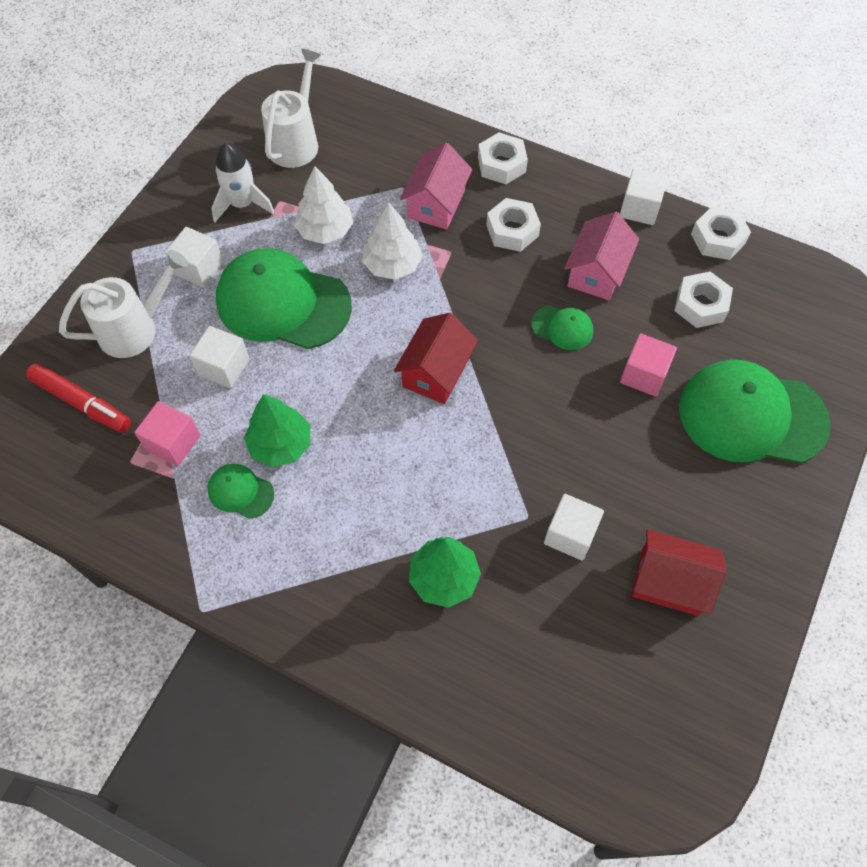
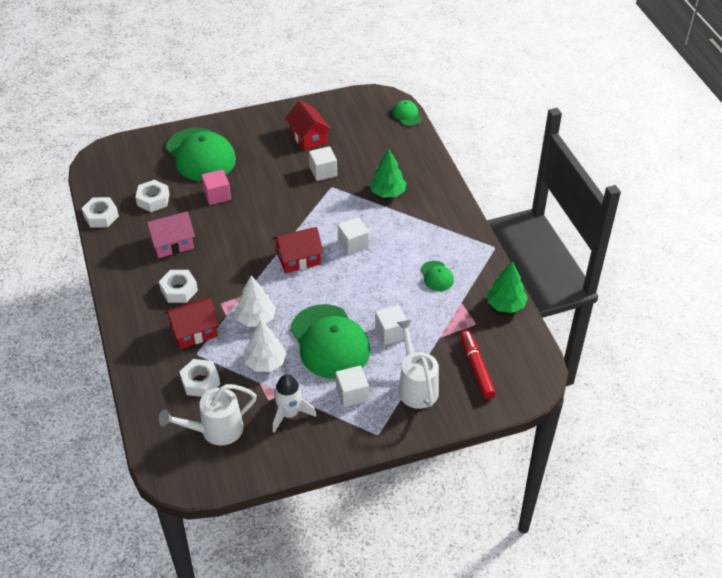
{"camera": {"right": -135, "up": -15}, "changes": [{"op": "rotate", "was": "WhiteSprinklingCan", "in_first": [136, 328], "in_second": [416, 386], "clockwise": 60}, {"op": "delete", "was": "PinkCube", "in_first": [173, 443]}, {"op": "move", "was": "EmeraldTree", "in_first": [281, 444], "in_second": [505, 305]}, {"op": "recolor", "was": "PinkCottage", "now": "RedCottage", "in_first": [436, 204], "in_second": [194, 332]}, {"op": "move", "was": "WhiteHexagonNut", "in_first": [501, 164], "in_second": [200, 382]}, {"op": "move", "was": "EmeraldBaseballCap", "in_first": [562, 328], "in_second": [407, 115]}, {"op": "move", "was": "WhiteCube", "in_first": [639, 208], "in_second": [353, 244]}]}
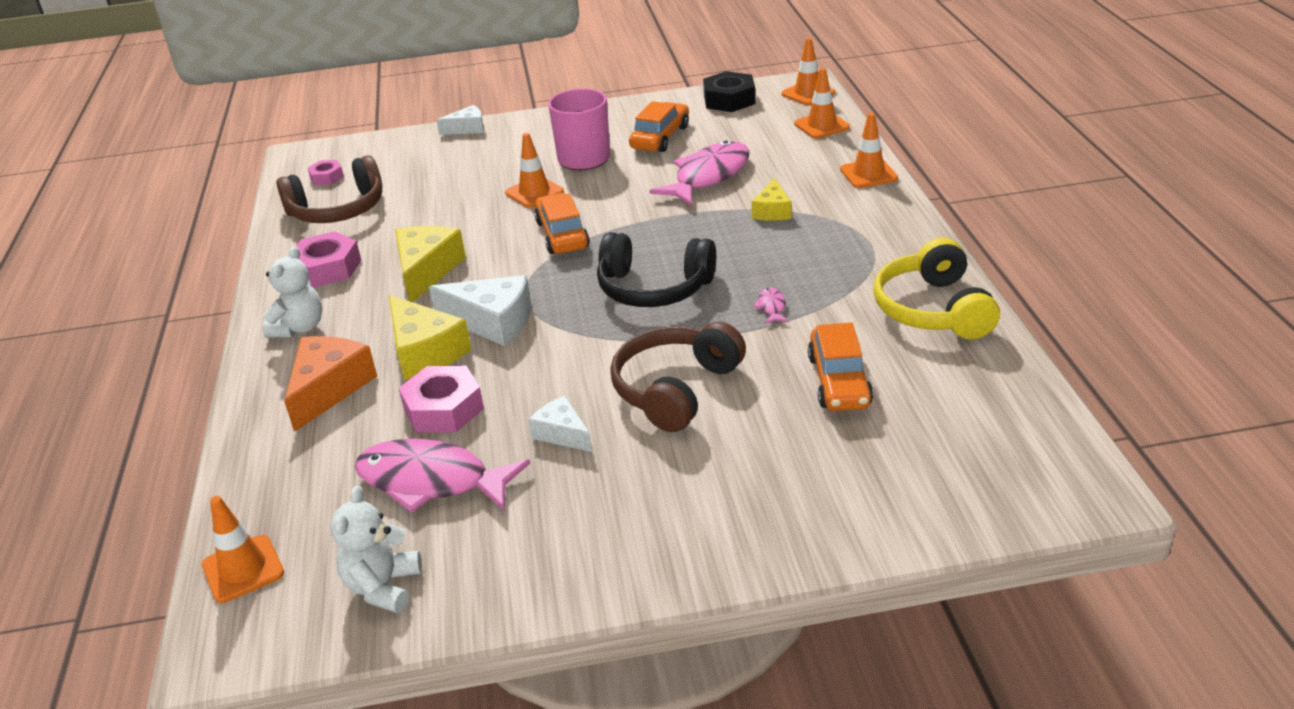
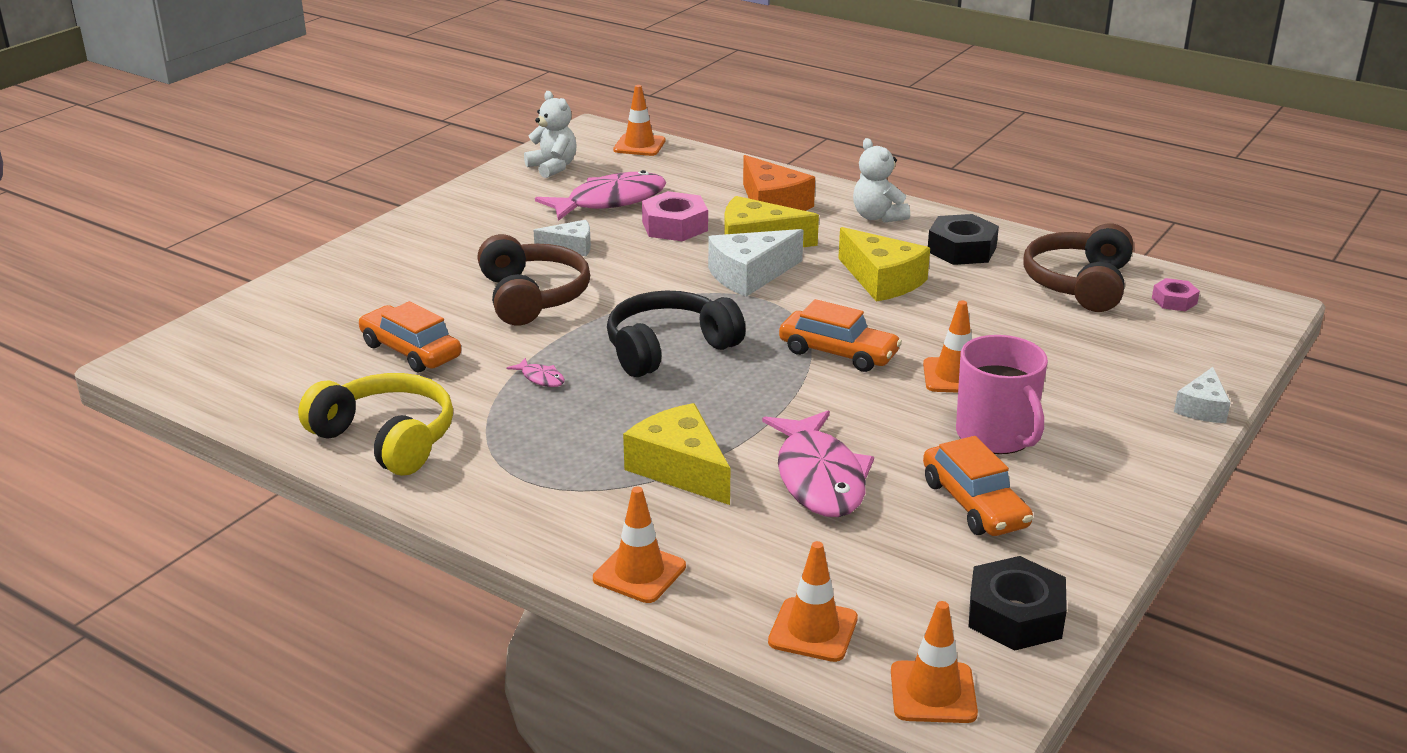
{"camera": {"right": 130, "up": -5}, "changes": [{"op": "recolor", "was": "PinkHexagonNut", "now": "EbonyHexagonNut", "in_first": [327, 268], "in_second": [961, 249]}, {"op": "resize", "was": "YellowCheese", "in_first": [772, 211], "in_second": [680, 469], "ratio": 1.67}]}
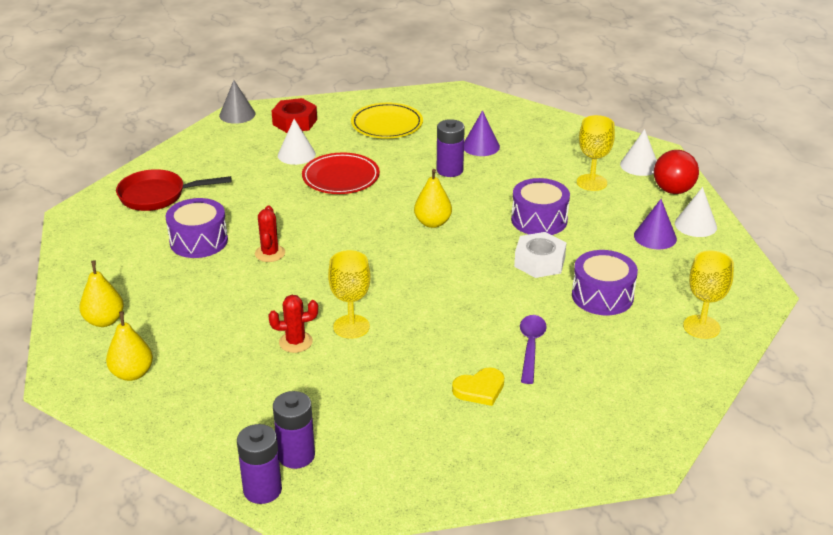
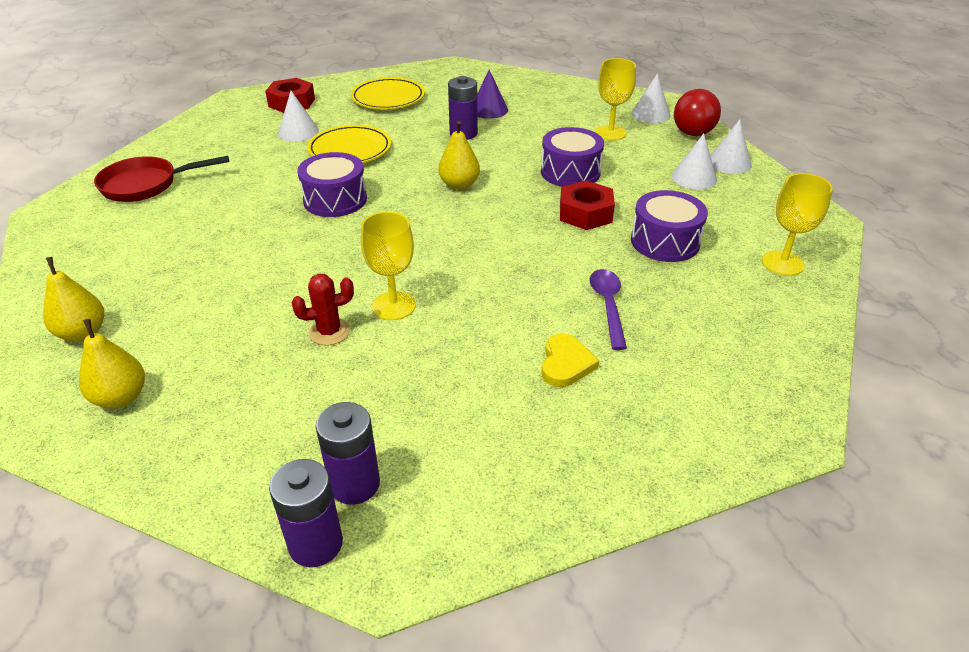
{"camera": {"right": -10, "up": 5}, "changes": [{"op": "move", "was": "RoyalPurpleSnareDrum", "in_first": [198, 241], "in_second": [335, 200]}, {"op": "delete", "was": "AshGreySolidCone", "in_first": [237, 114]}, {"op": "delete", "was": "RedSaguaroCactus", "in_first": [270, 253]}, {"op": "recolor", "was": "RedDinnerPlate", "now": "YellowDinnerPlate", "in_first": [341, 178], "in_second": [350, 150]}, {"op": "rotate", "was": "YellowHeartShape", "in_first": [480, 389], "in_second": [566, 363], "clockwise": -45}, {"op": "recolor", "was": "WhiteHexagonNut", "now": "RedHexagonNut", "in_first": [539, 262], "in_second": [585, 213]}, {"op": "recolor", "was": "RoyalPurpleSolidCone", "now": "WhiteSolidCone", "in_first": [655, 237], "in_second": [694, 177]}]}
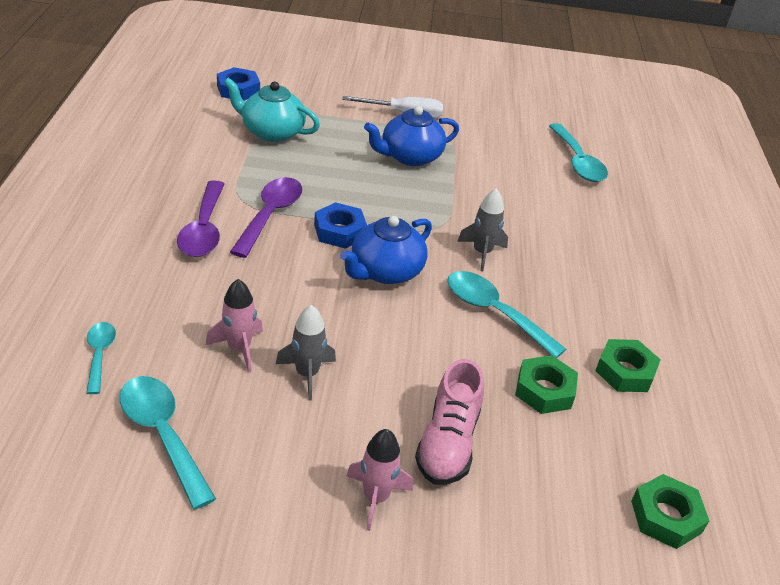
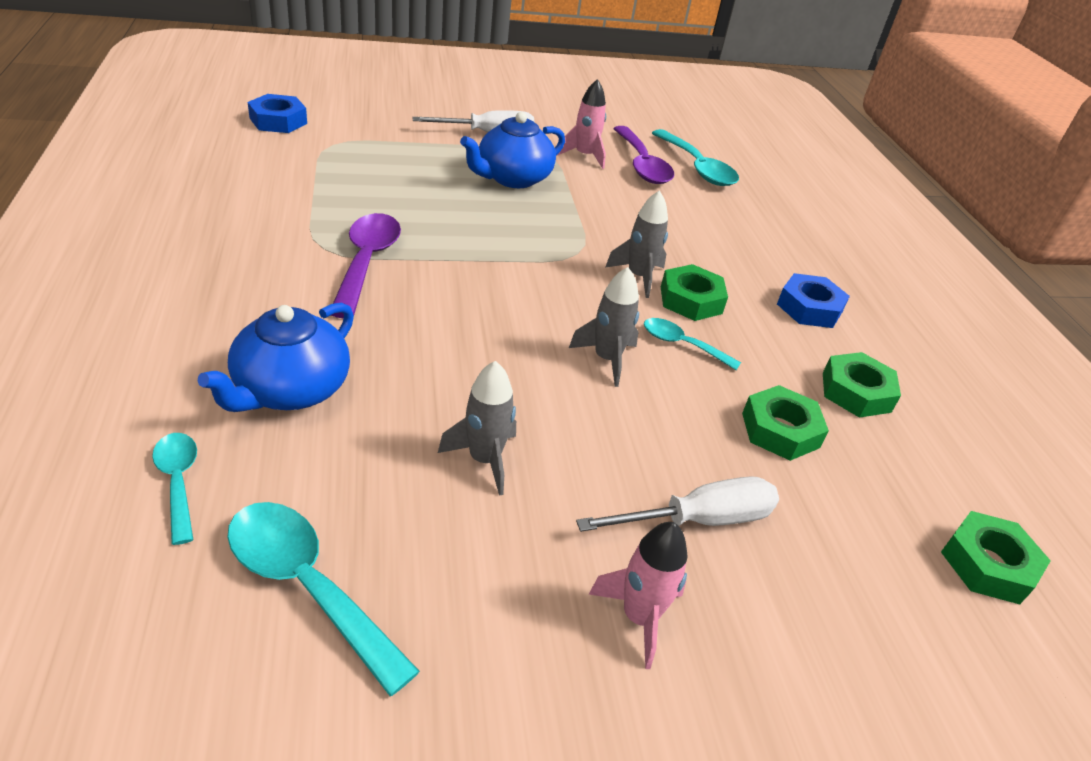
{"camera": {"right": -15, "up": 0}, "changes": [{"op": "move", "was": "RoyalPurpleSpoon", "in_first": [204, 229], "in_second": [642, 165]}, {"op": "move", "was": "PinkRocket", "in_first": [239, 349], "in_second": [584, 156]}, {"op": "delete", "was": "AquaChinaTeapot", "in_first": [272, 132]}, {"op": "move", "was": "CobaltHexagonNut", "in_first": [339, 231], "in_second": [809, 308]}, {"op": "move", "was": "CobaltChinaTeapot", "in_first": [385, 271], "in_second": [290, 390]}, {"op": "replace", "was": "PinkSneaker", "now": "WhiteScrewdriver", "in_first": [448, 442], "in_second": [698, 520]}, {"op": "resize", "was": "AquaSpoon", "in_first": [494, 312], "in_second": [682, 344], "ratio": 0.59}, {"op": "insert", "now": "AshGreyRocket", "in_second": [607, 359]}, {"op": "insert", "now": "EmeraldHexagonNut", "in_second": [691, 300]}]}
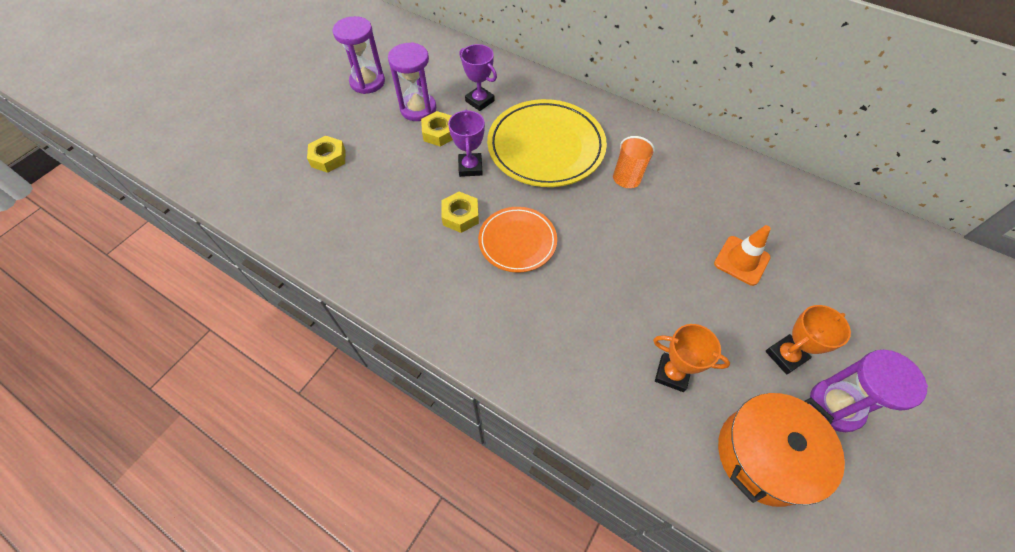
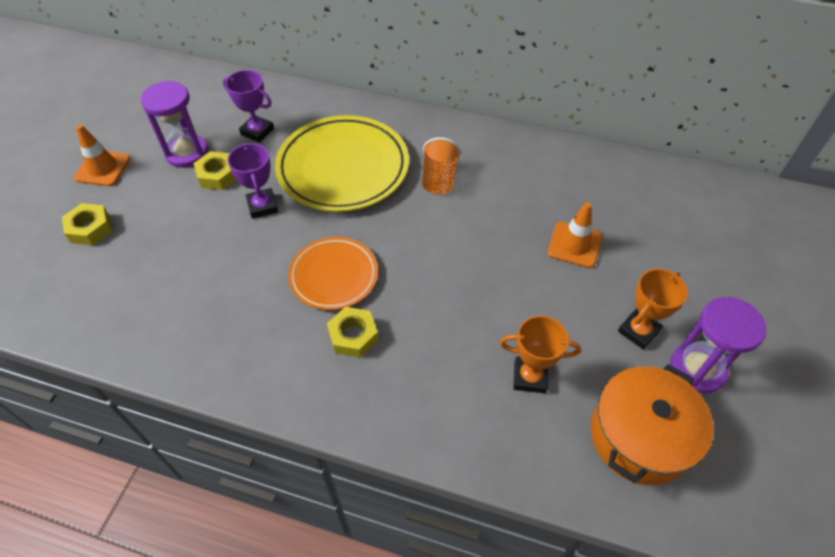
{"camera": {"right": -15, "up": -5}, "changes": [{"op": "delete", "was": "RoyalPurpleHourglass", "in_first": [367, 82]}, {"op": "move", "was": "YellowHexagonNut", "in_first": [460, 216], "in_second": [353, 336]}, {"op": "insert", "now": "OrangeColouredSafetyCone", "in_second": [103, 168]}]}
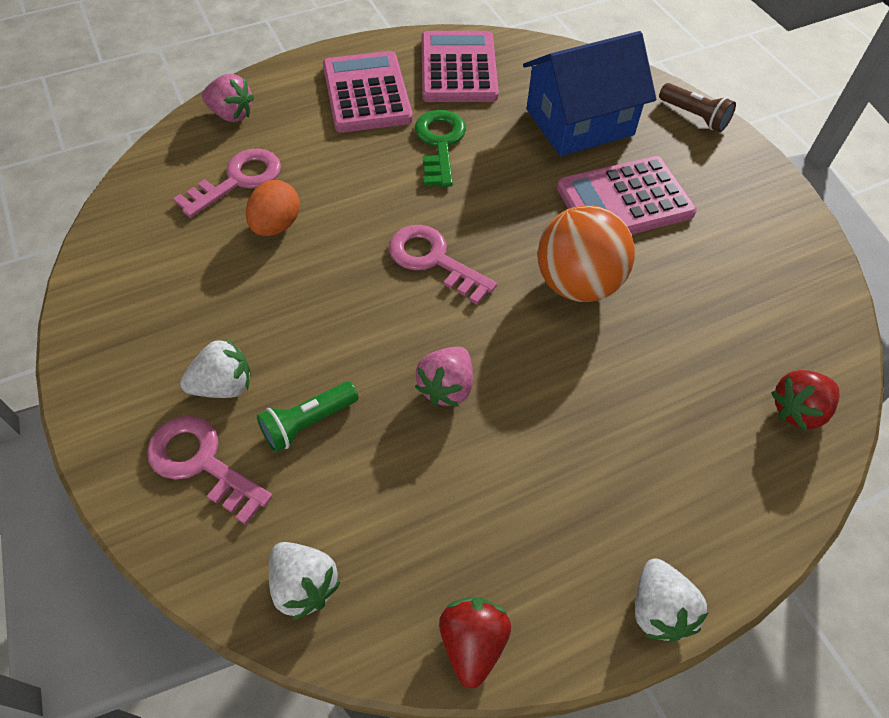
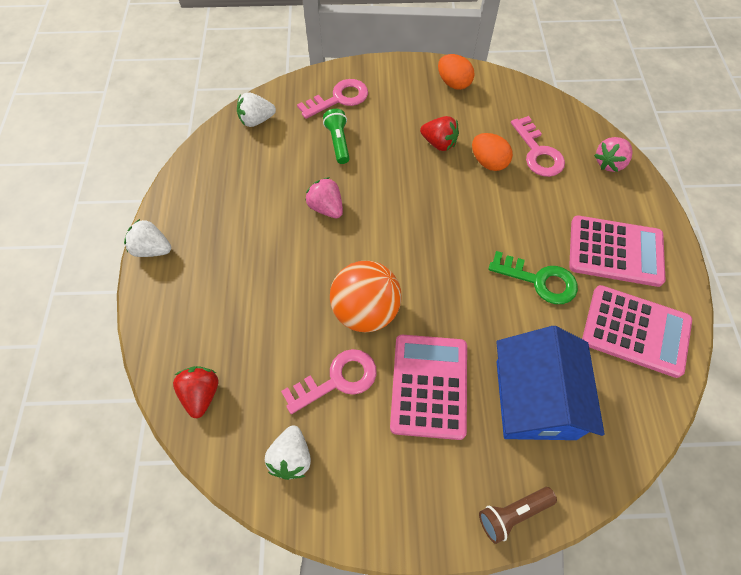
{"camera": {"right": 115, "up": 5}, "changes": [{"op": "move", "was": "WhiteToyStrawberry", "in_first": [224, 385], "in_second": [291, 457]}, {"op": "move", "was": "PinkDoorKey", "in_first": [434, 260], "in_second": [337, 380]}, {"op": "move", "was": "RedToyStrawberry", "in_first": [472, 642], "in_second": [439, 143]}, {"op": "insert", "now": "OrangeColouredEgg", "in_second": [453, 83]}]}
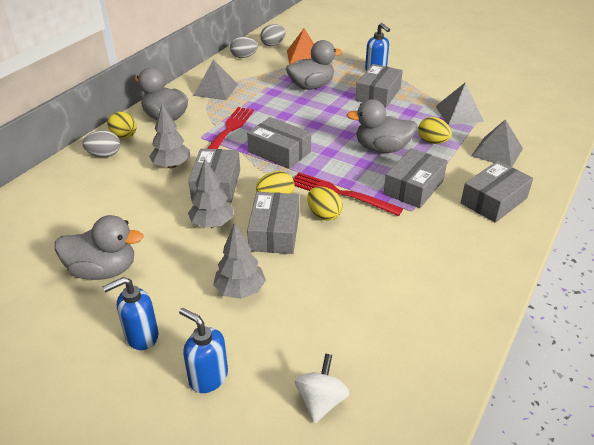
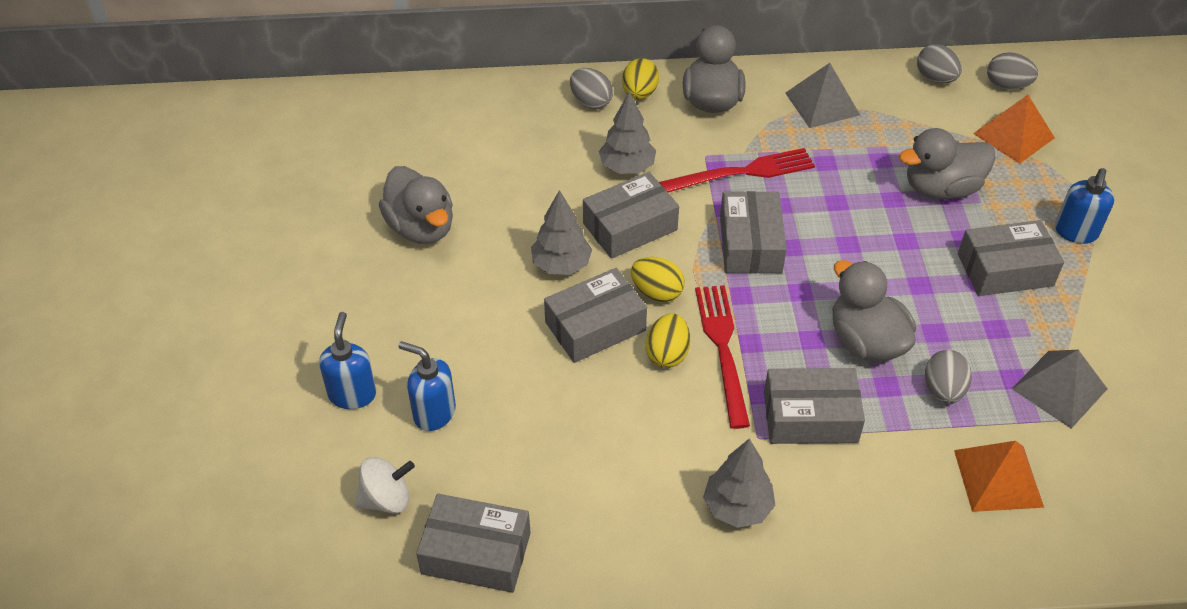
{"camera": {"right": 55, "up": 10}, "changes": [{"op": "move", "was": "CobaltSoapPump", "in_first": [141, 336], "in_second": [434, 413]}, {"op": "move", "was": "AshGreyTree", "in_first": [240, 290], "in_second": [737, 507]}, {"op": "rotate", "was": "AshGreyDuck", "in_first": [311, 86], "in_second": [941, 188], "clockwise": 135}, {"op": "recolor", "was": "YellowEgg", "now": "AshGreyEgg", "in_first": [432, 142], "in_second": [943, 390]}, {"op": "move", "was": "AshGreyPackage", "in_first": [494, 201], "in_second": [476, 553]}, {"op": "recolor", "was": "AshGreySolidPyramid", "now": "OrangeColouredSolidPyramid", "in_first": [497, 152], "in_second": [998, 478]}]}
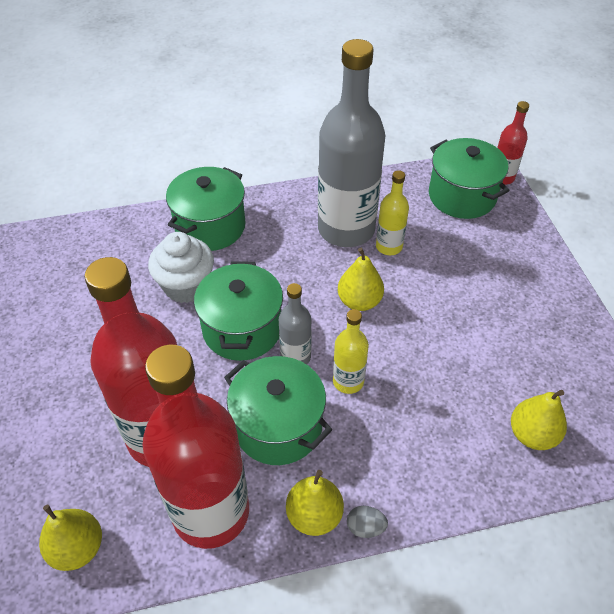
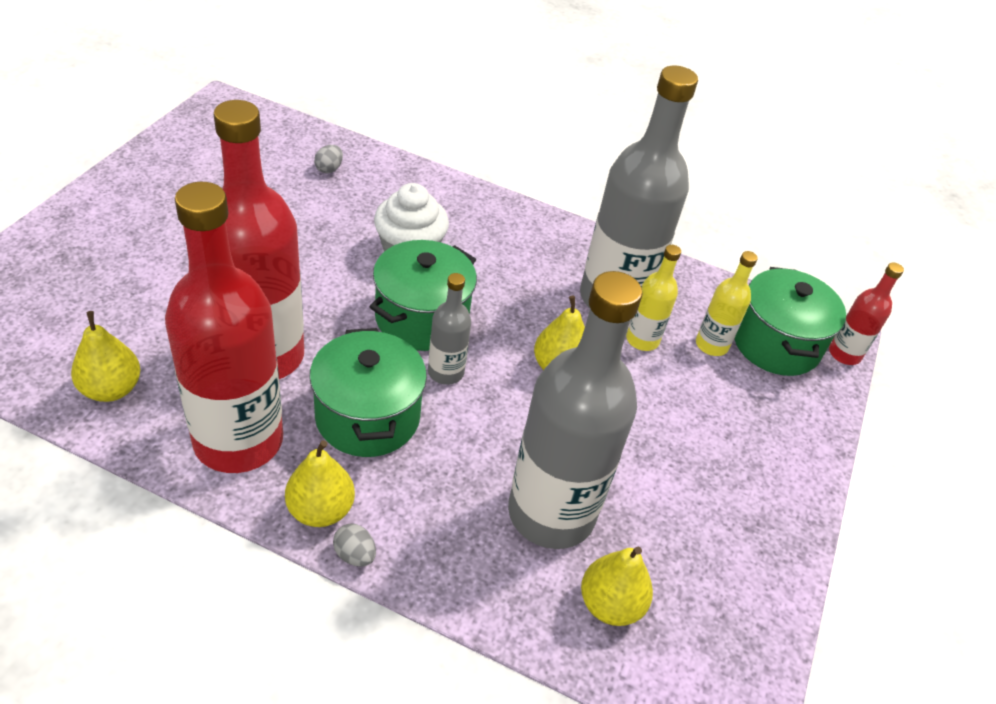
{"camera": {"right": 30, "up": -5}, "changes": [{"op": "delete", "was": "EmeraldStockpot", "in_first": [210, 226]}, {"op": "move", "was": "YellowBottle", "in_first": [348, 381], "in_second": [711, 345]}, {"op": "insert", "now": "AshGreyEgg", "in_second": [329, 169]}, {"op": "insert", "now": "AshGreyBottle", "in_second": [551, 513]}]}
